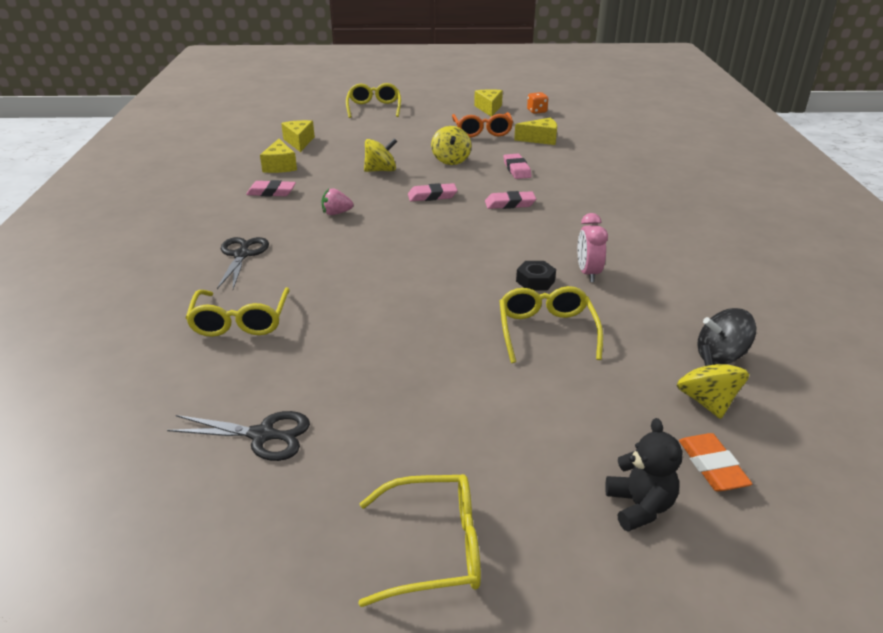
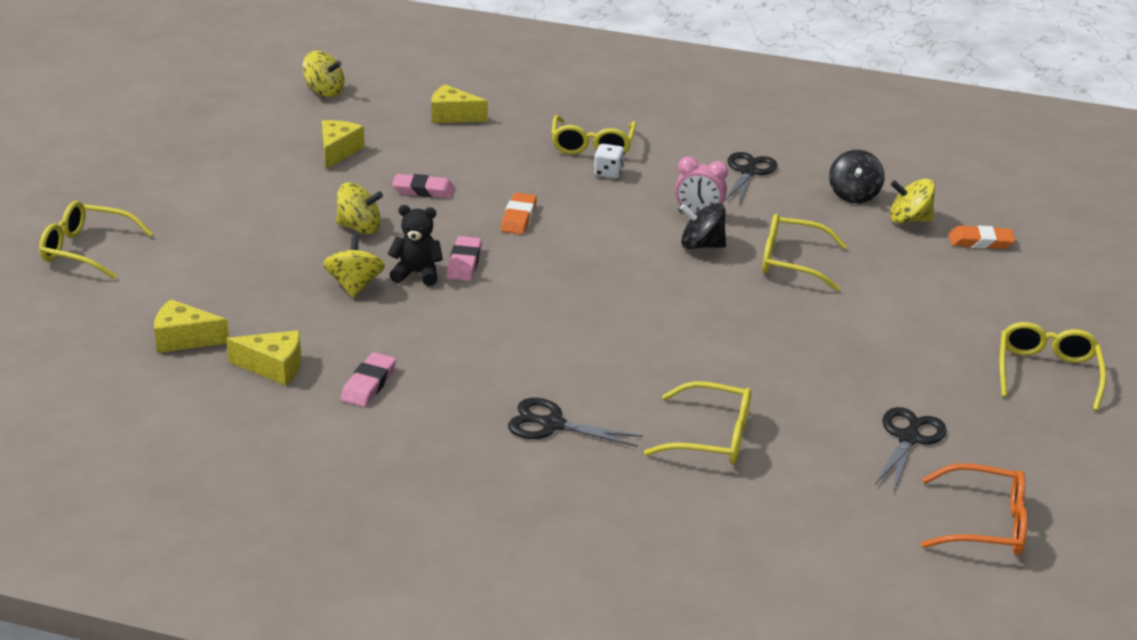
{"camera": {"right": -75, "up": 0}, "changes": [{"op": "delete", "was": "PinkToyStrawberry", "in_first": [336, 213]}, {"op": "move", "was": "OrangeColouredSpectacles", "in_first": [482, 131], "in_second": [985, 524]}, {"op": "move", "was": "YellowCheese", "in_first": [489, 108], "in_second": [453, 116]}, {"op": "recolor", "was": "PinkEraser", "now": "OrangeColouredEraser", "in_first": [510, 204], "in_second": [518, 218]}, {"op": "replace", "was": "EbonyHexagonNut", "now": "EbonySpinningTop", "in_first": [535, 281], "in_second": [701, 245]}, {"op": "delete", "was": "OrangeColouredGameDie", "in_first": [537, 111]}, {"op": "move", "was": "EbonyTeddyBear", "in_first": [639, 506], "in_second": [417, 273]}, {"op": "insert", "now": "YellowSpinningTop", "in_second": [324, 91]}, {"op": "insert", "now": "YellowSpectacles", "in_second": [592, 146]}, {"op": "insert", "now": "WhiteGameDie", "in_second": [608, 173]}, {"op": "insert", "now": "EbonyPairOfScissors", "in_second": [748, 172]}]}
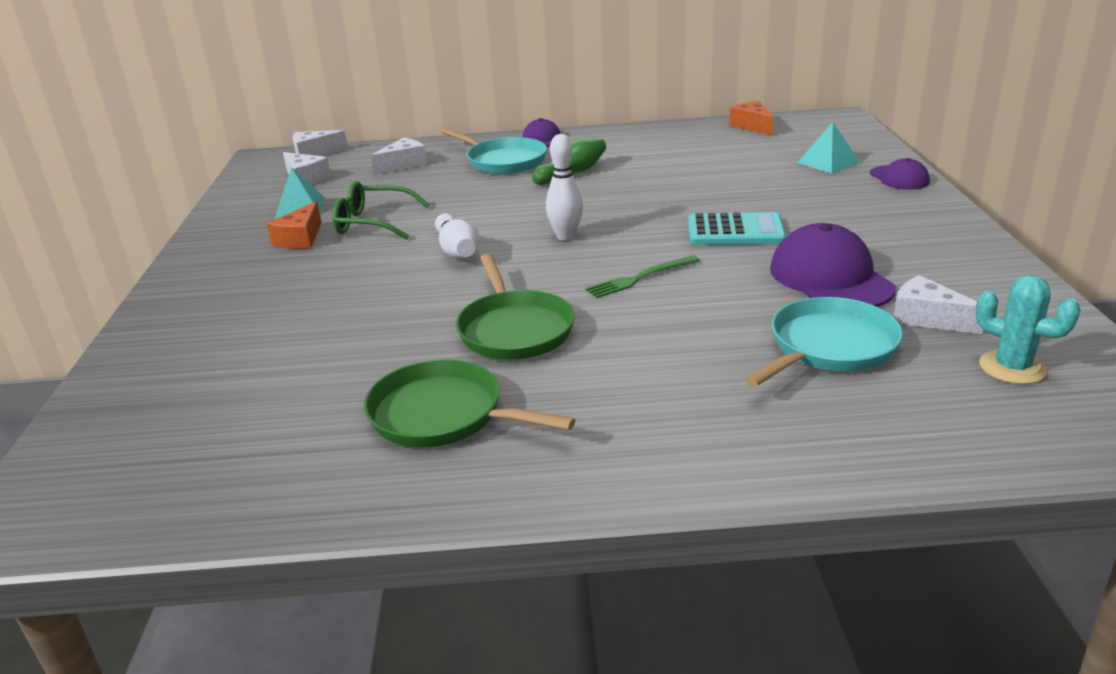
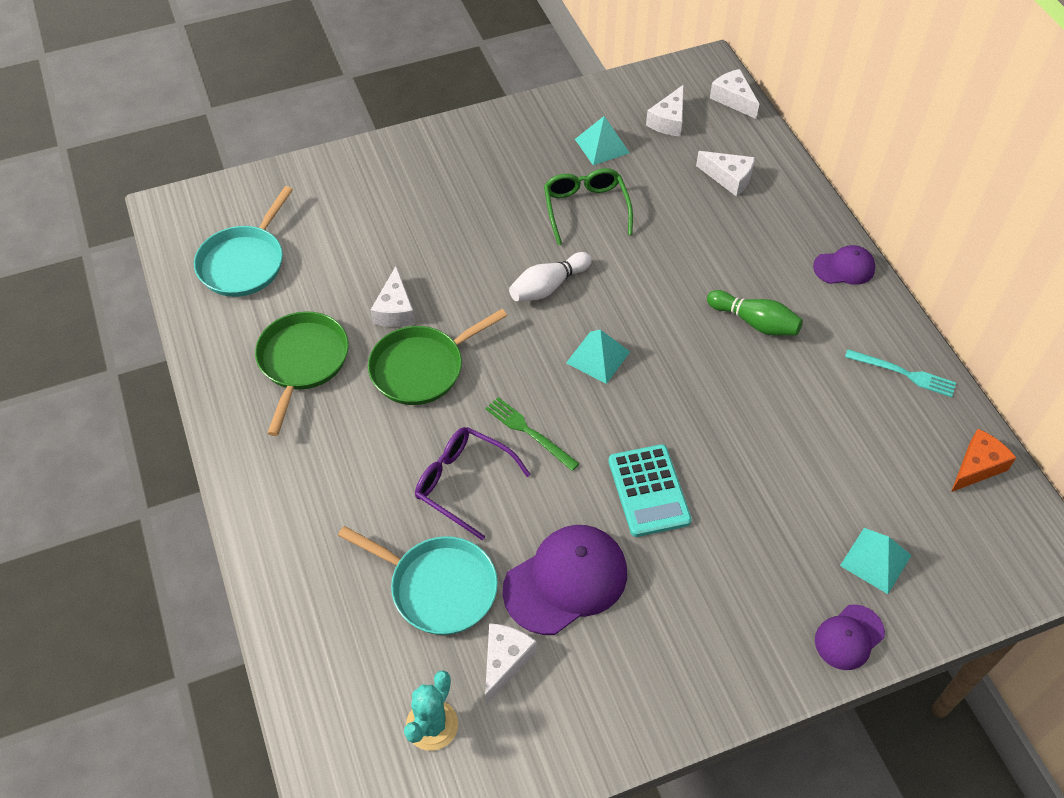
{"camera": {"right": 70, "up": 25}, "changes": [{"op": "delete", "was": "OrangeColouredCheese", "in_first": [301, 239]}, {"op": "move", "was": "AquaPan", "in_first": [503, 161], "in_second": [244, 263]}, {"op": "replace", "was": "WhiteBowlingPin", "now": "AquaSolidPyramid", "in_first": [565, 236], "in_second": [598, 357]}, {"op": "insert", "now": "WhiteCheese", "in_second": [395, 310]}, {"op": "insert", "now": "RoyalPurpleSpectacles", "in_second": [463, 483]}, {"op": "insert", "now": "AquaDinnerFork", "in_second": [903, 373]}]}
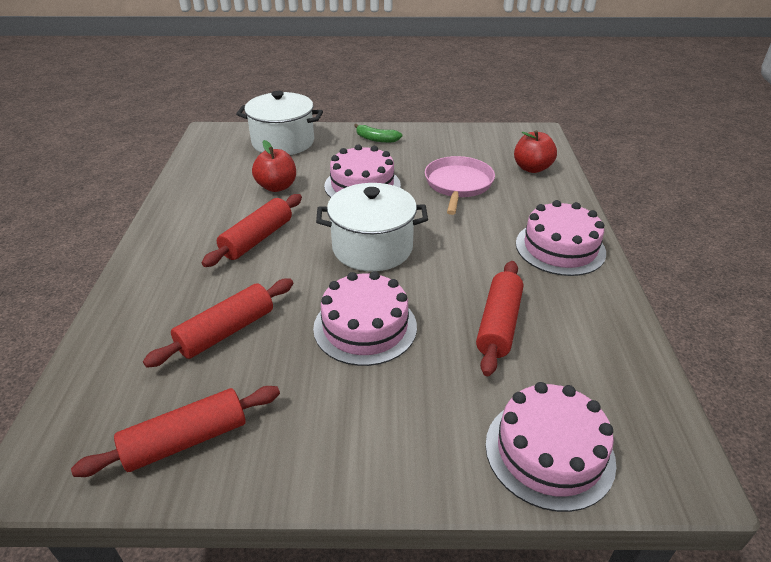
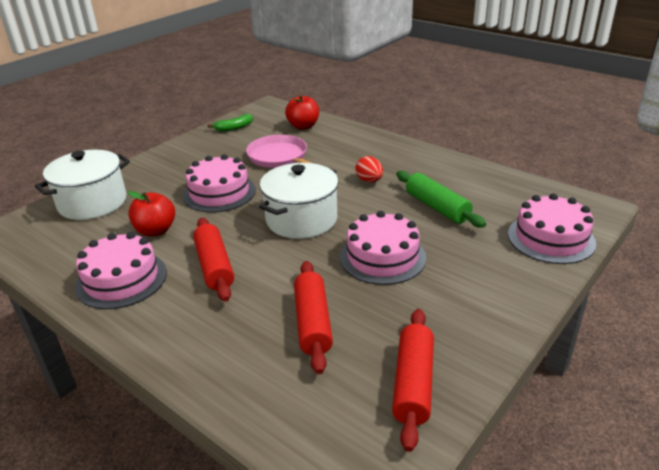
{"camera": {"right": -50, "up": -5}, "changes": [{"op": "move", "was": "EmeraldBanana", "in_first": [376, 139], "in_second": [234, 128]}, {"op": "recolor", "was": "RedRollingPin", "now": "EmeraldRollingPin", "in_first": [498, 324], "in_second": [437, 207]}, {"op": "move", "was": "PinkGateau", "in_first": [560, 248], "in_second": [121, 279]}, {"op": "insert", "now": "RedEgg", "in_second": [369, 181]}]}
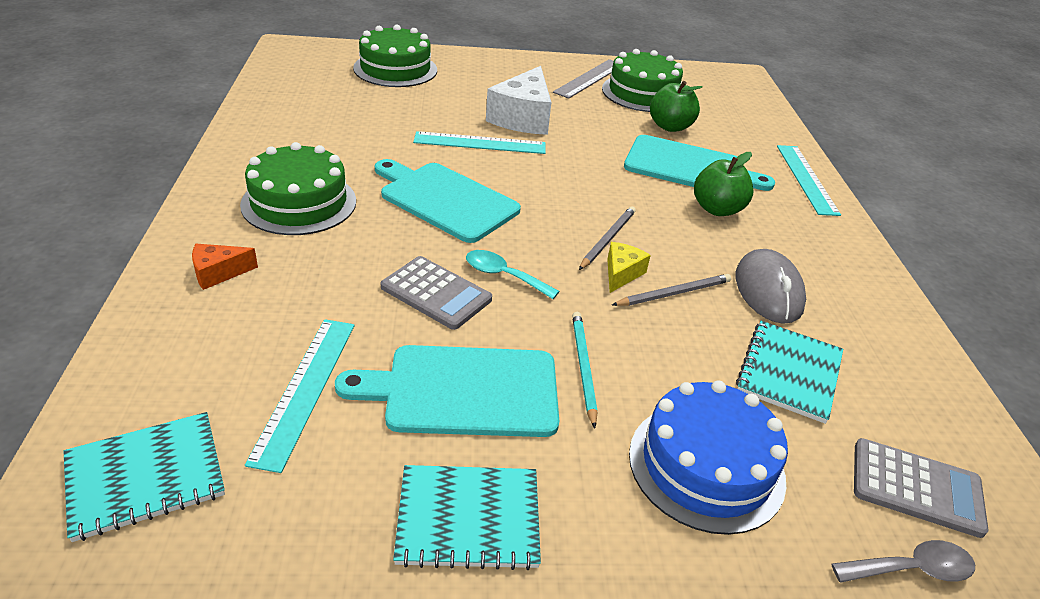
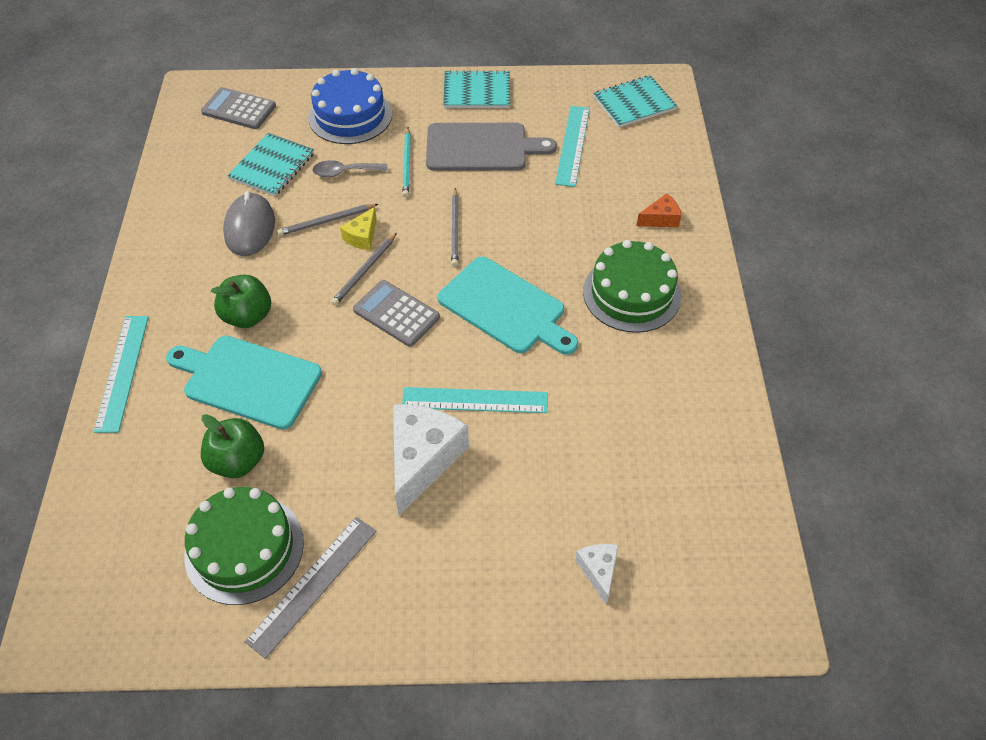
{"camera": {"right": -175, "up": 15}, "changes": [{"op": "recolor", "was": "AquaChoppingBoard", "now": "AshGreyChoppingBoard", "in_first": [464, 391], "in_second": [481, 147]}, {"op": "replace", "was": "EmeraldGateau", "now": "WhiteCheese", "in_first": [395, 69], "in_second": [598, 571]}, {"op": "move", "was": "AshGreyPocketCalculator", "in_first": [436, 293], "in_second": [396, 314]}, {"op": "replace", "was": "AquaSpoon", "now": "AshGreyPencil", "in_first": [503, 275], "in_second": [455, 229]}, {"op": "move", "was": "AshGreySpoon", "in_first": [911, 569], "in_second": [344, 172]}]}
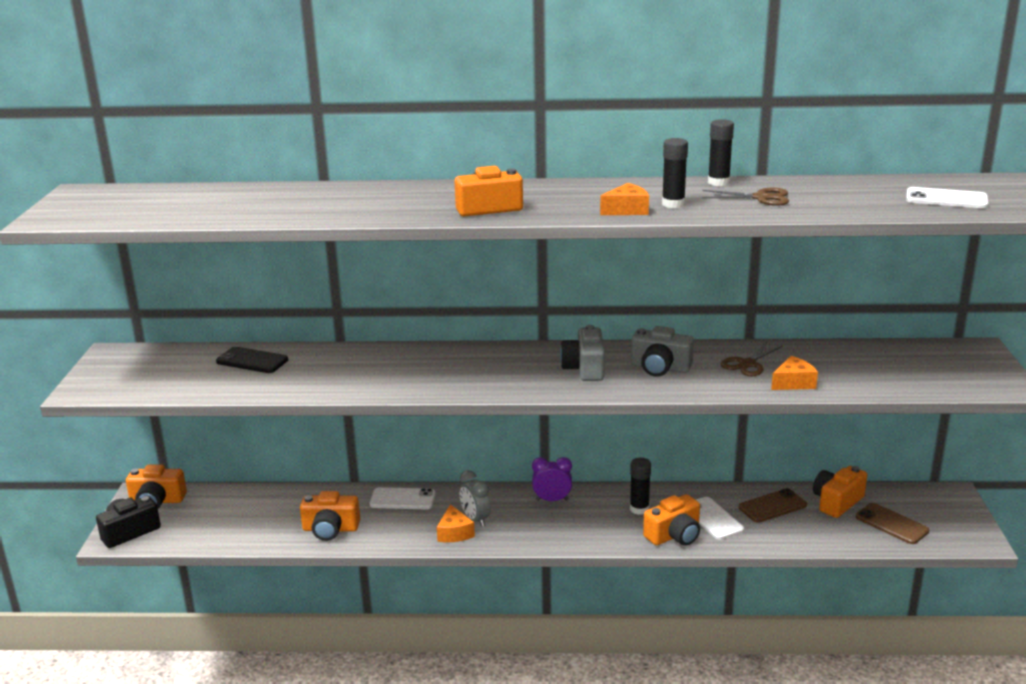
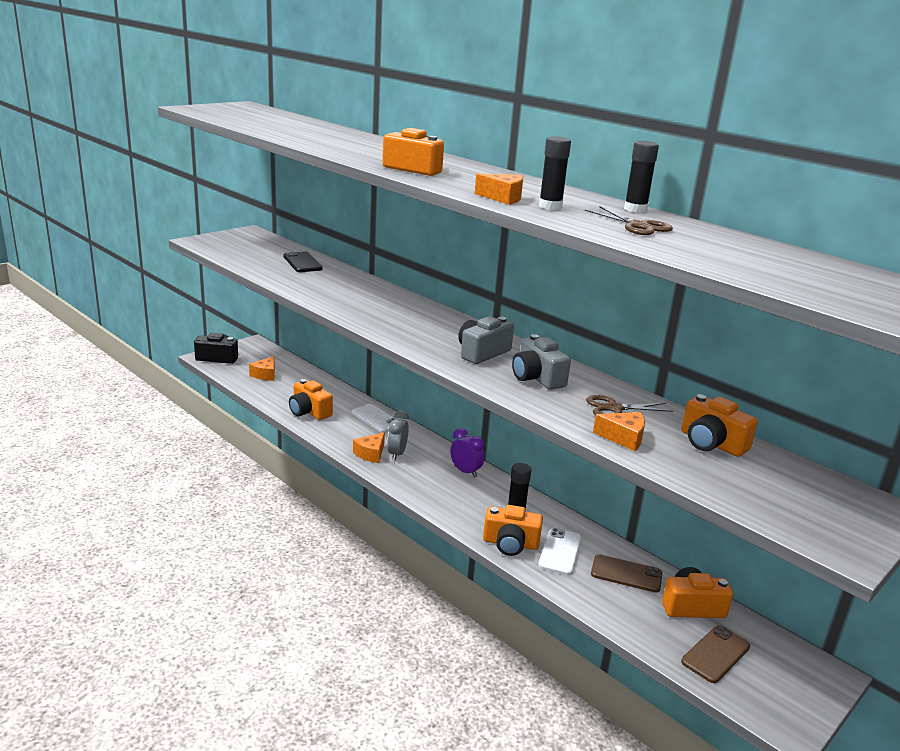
{"camera": {"right": 40, "up": 0}, "changes": [{"op": "move", "was": "OrangeColouredCamera", "in_first": [157, 501], "in_second": [711, 443]}, {"op": "rotate", "was": "BrownPhone", "in_first": [891, 524], "in_second": [715, 654], "clockwise": 45}, {"op": "delete", "was": "WhitePhone", "in_first": [946, 199]}, {"op": "insert", "now": "OrangeColouredCheese", "in_second": [265, 375]}]}
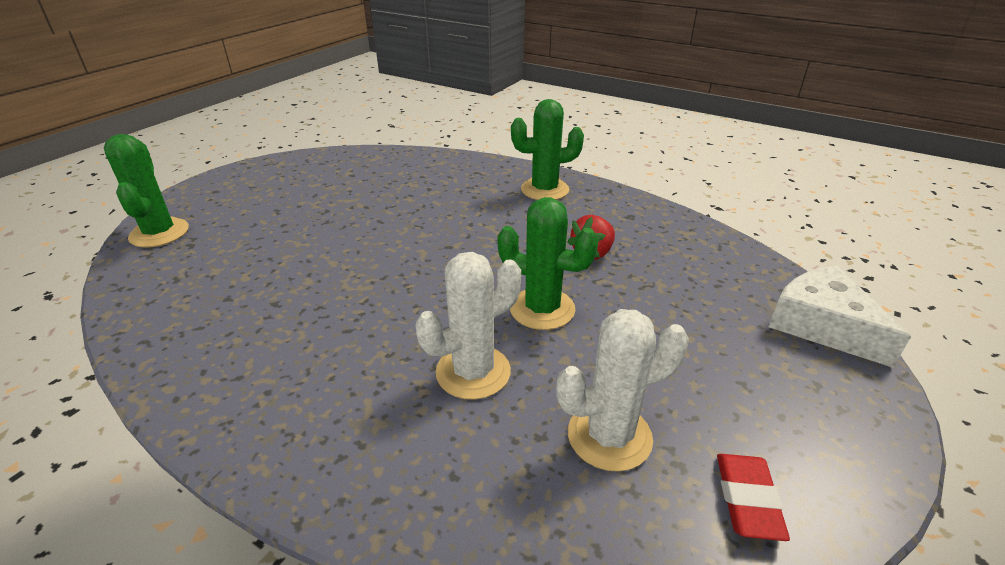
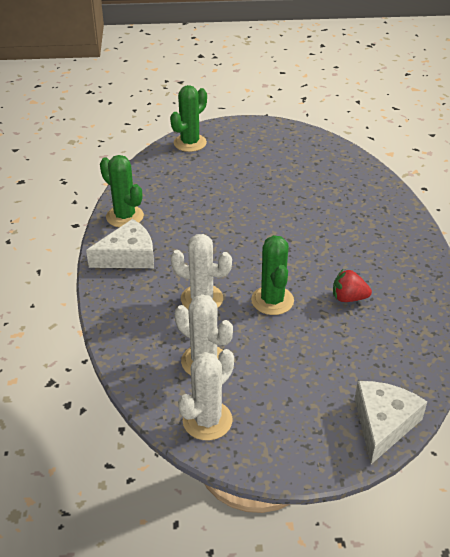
{"camera": {"right": 55, "up": 5}, "changes": [{"op": "move", "was": "EmeraldSaguaroCactus", "in_first": [544, 190], "in_second": [125, 216]}, {"op": "replace", "was": "RedEraser", "now": "WhiteSaguaroCactus", "in_first": [747, 499], "in_second": [207, 420]}, {"op": "insert", "now": "WhiteCheese", "in_second": [128, 256]}]}
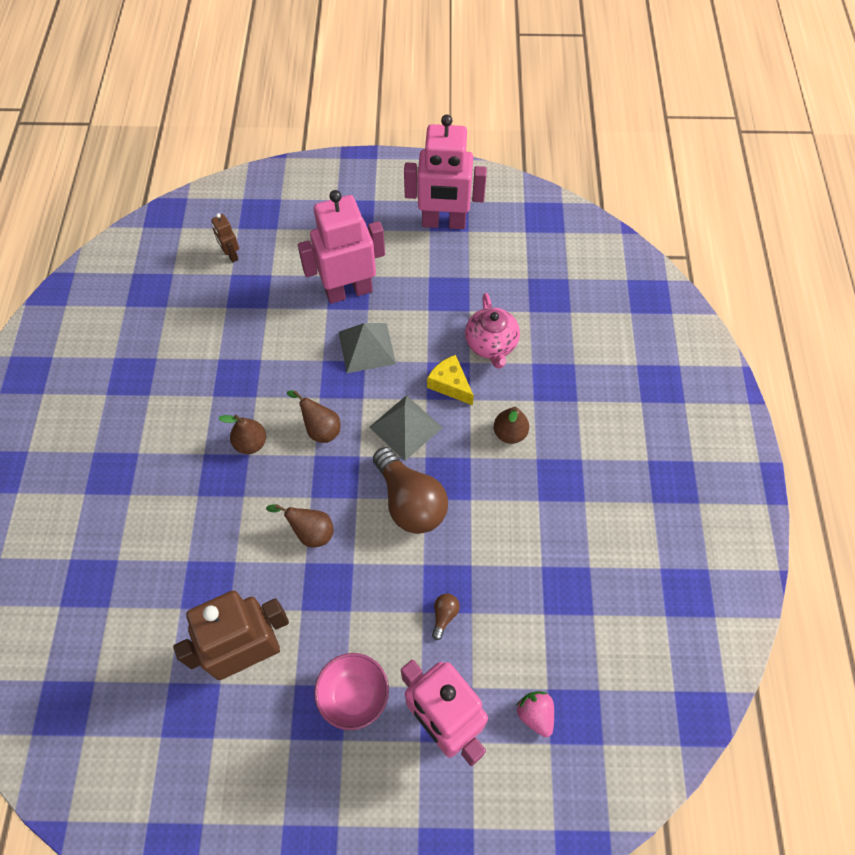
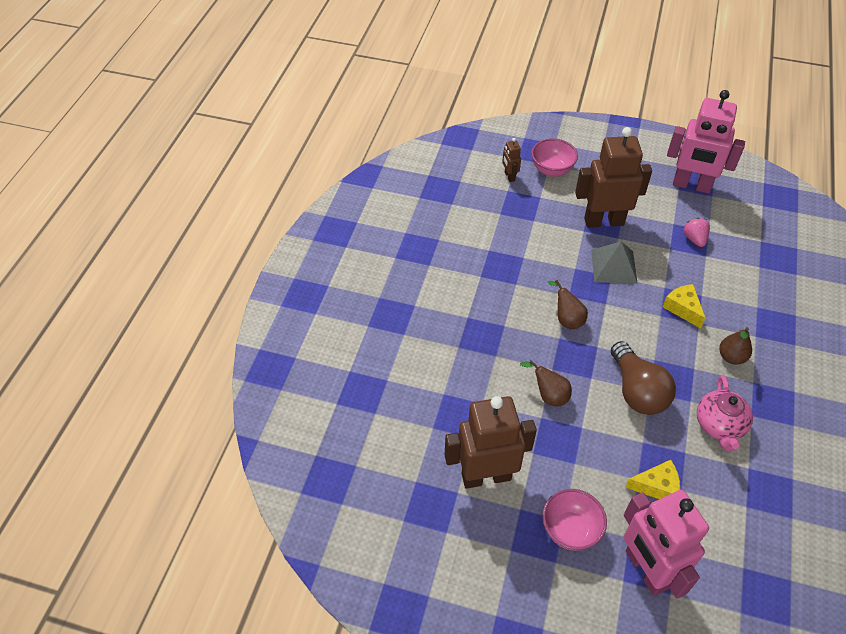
{"camera": {"right": 15, "up": -10}, "changes": [{"op": "delete", "was": "BrownPear", "in_first": [251, 443]}, {"op": "recolor", "was": "PinkToyRobot", "now": "BrownToyRobot", "in_first": [349, 291], "in_second": [603, 221]}, {"op": "delete", "was": "AshGreySolidPyramid", "in_first": [405, 427]}, {"op": "replace", "was": "BrownLightbulb", "now": "YellowCheese", "in_first": [444, 615], "in_second": [656, 486]}, {"op": "move", "was": "PinkChinaTeapot", "in_first": [491, 344], "in_second": [719, 425]}, {"op": "move", "was": "PinkToyStrawberry", "in_first": [535, 714], "in_second": [694, 239]}, {"op": "insert", "now": "PinkServingBowl", "in_second": [551, 170]}]}
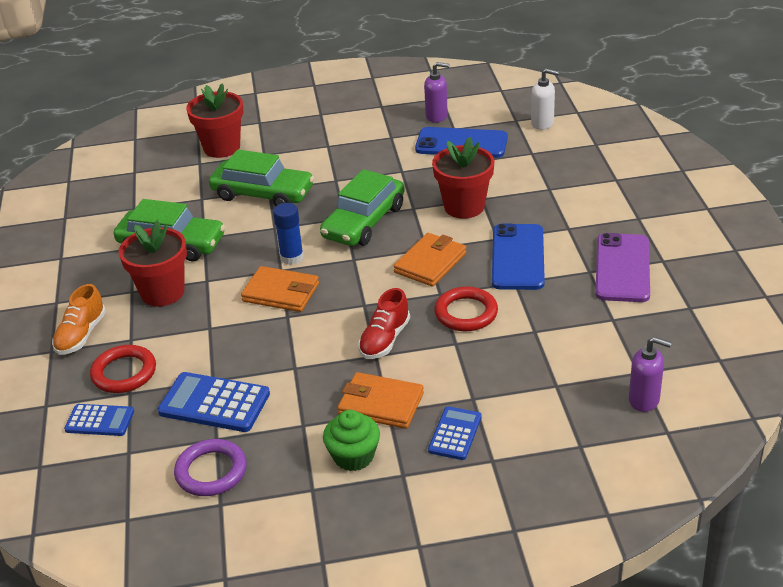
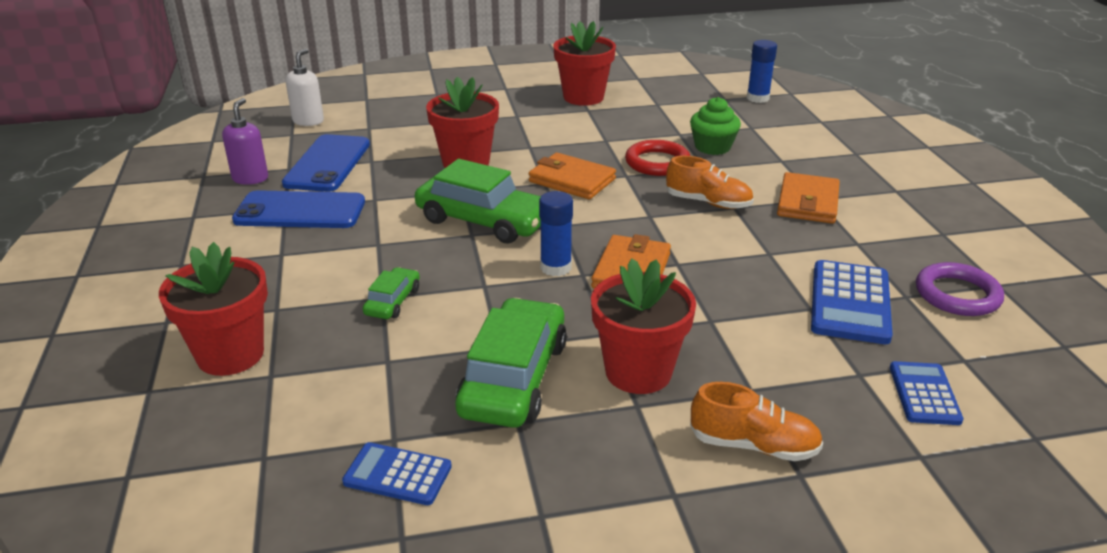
{"camera": {"right": -95, "up": -5}, "changes": [{"op": "delete", "was": "RedTorus", "in_first": [124, 373]}, {"op": "resize", "was": "EmeraldAutomobile", "in_first": [263, 194], "in_second": [393, 301], "ratio": 0.49}, {"op": "move", "was": "EmeraldCupcake", "in_first": [353, 456], "in_second": [712, 147]}, {"op": "recolor", "was": "RedSneaker", "now": "OrangeColouredSneaker", "in_first": [384, 340], "in_second": [708, 203]}, {"op": "move", "was": "CobaltPocketCalculator", "in_first": [455, 434], "in_second": [397, 475]}, {"op": "move", "was": "CobaltPhone", "in_first": [518, 257], "in_second": [300, 211]}, {"op": "replace", "was": "RoyalPurplePhone", "now": "RedFlowerPot", "in_first": [622, 268], "in_second": [583, 97]}, {"op": "replace", "was": "RoyalPurpleSoapPump", "now": "CobaltStickOfGlue", "in_first": [644, 400], "in_second": [757, 98]}]}
